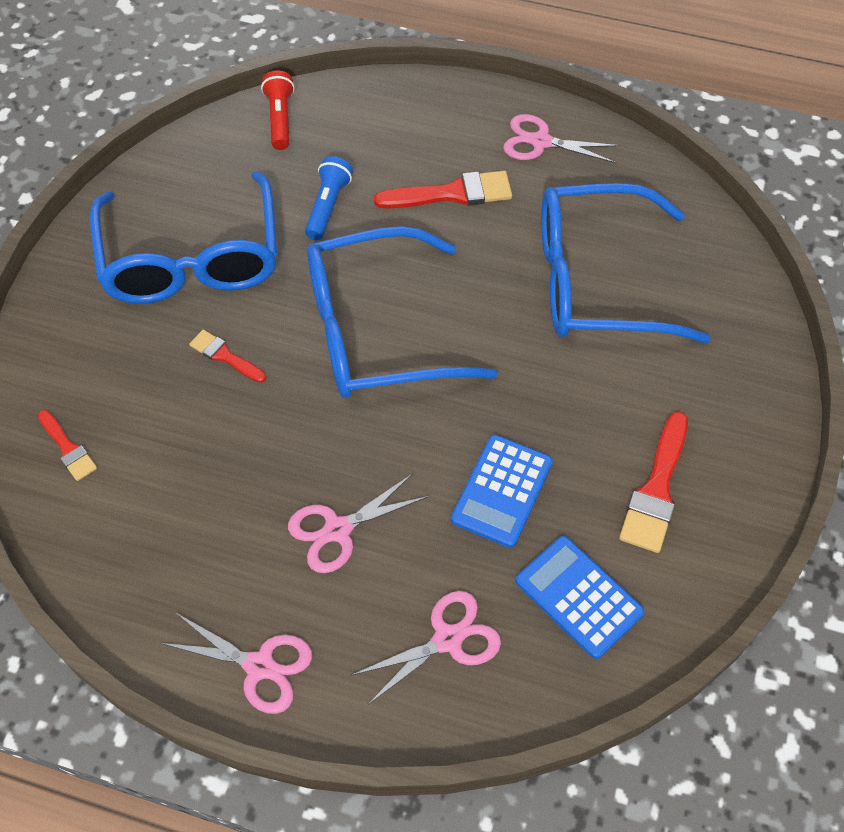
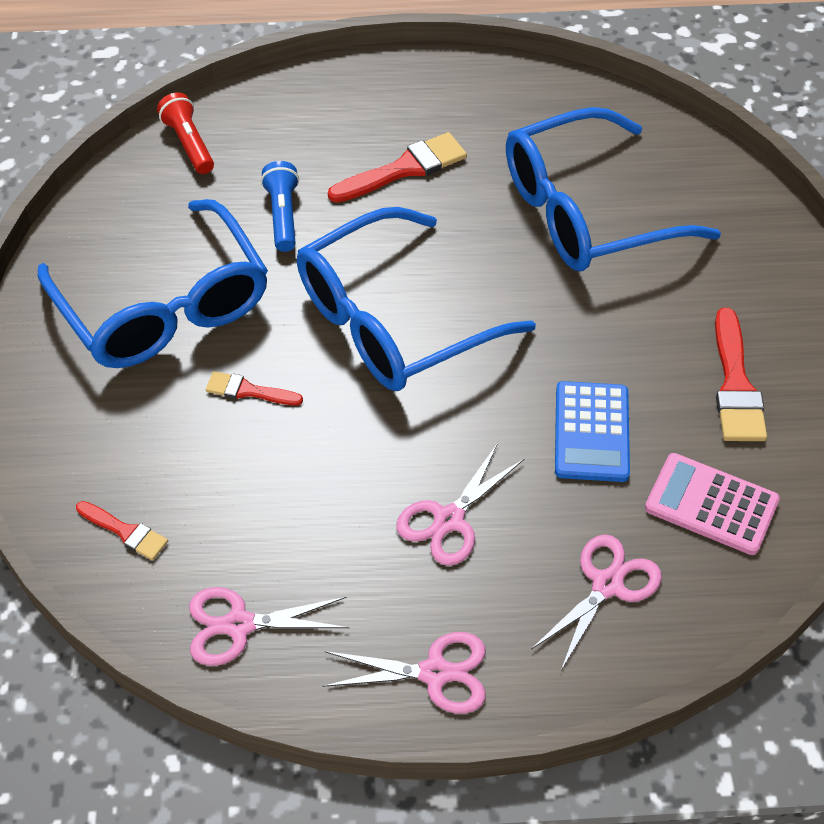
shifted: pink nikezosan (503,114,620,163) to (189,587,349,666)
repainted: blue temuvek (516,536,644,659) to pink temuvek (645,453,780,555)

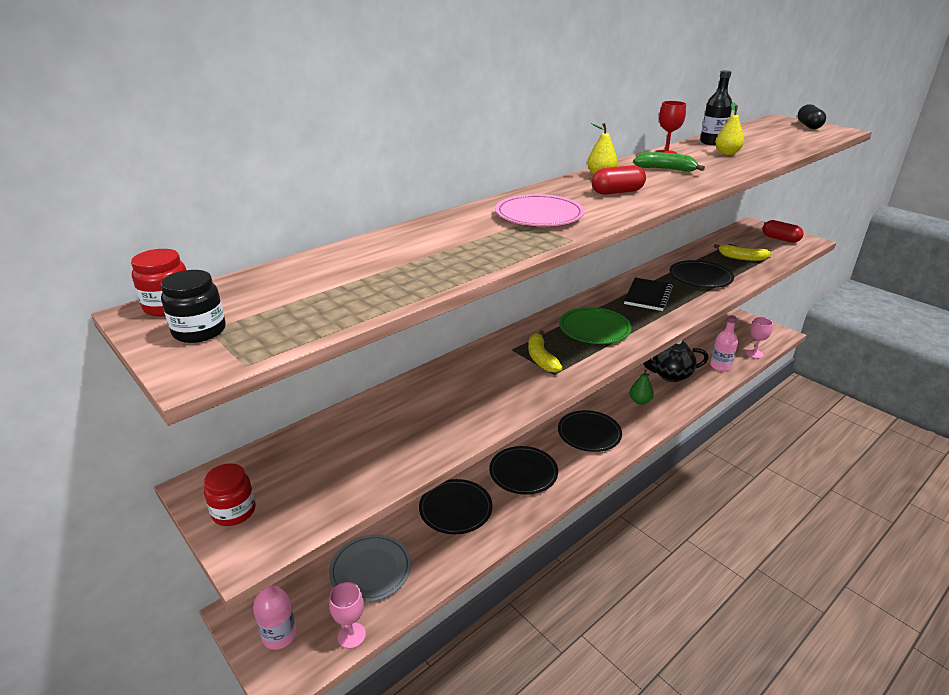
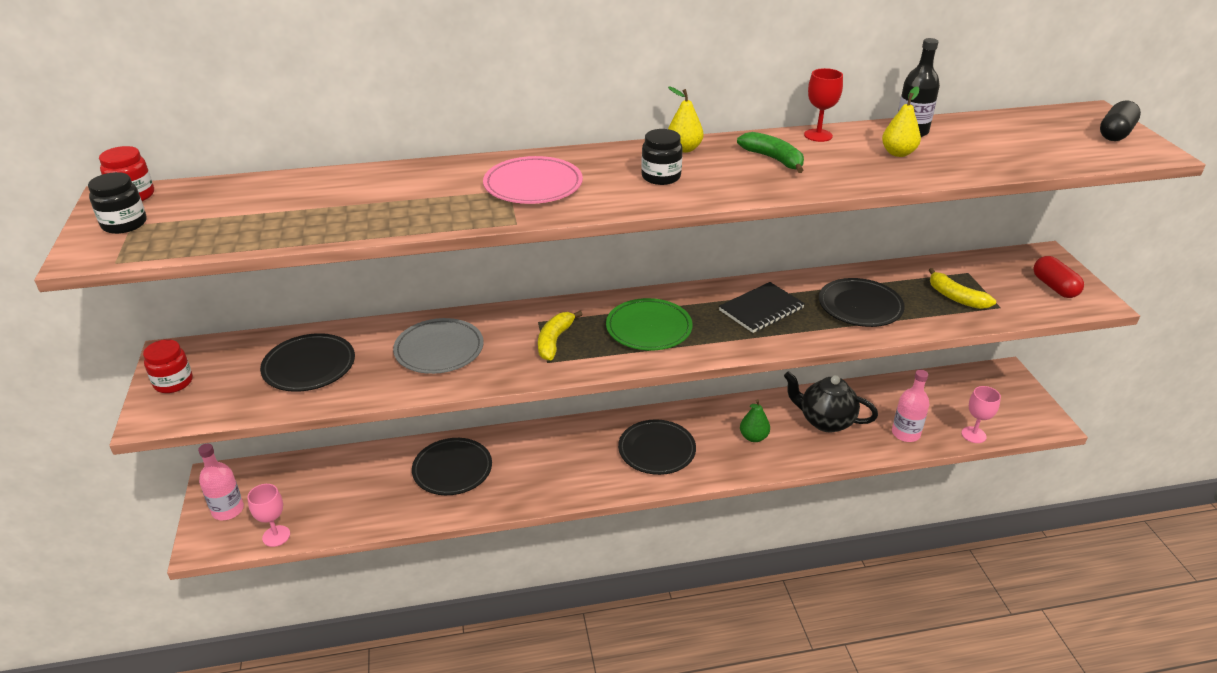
shifted: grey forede (329,534,411,602) to (393,318,484,374); black forede (489,446,558,495) to (260,333,355,392)
swapped: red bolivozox (592,165,646,195) to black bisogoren (641,129,683,185)

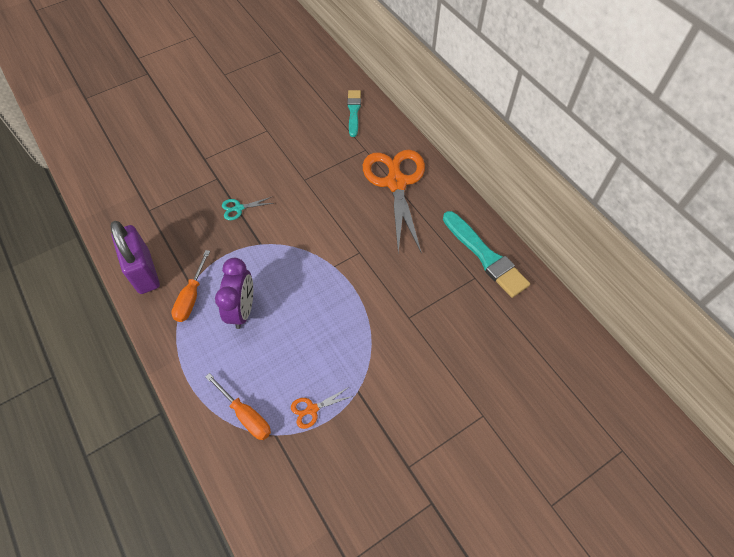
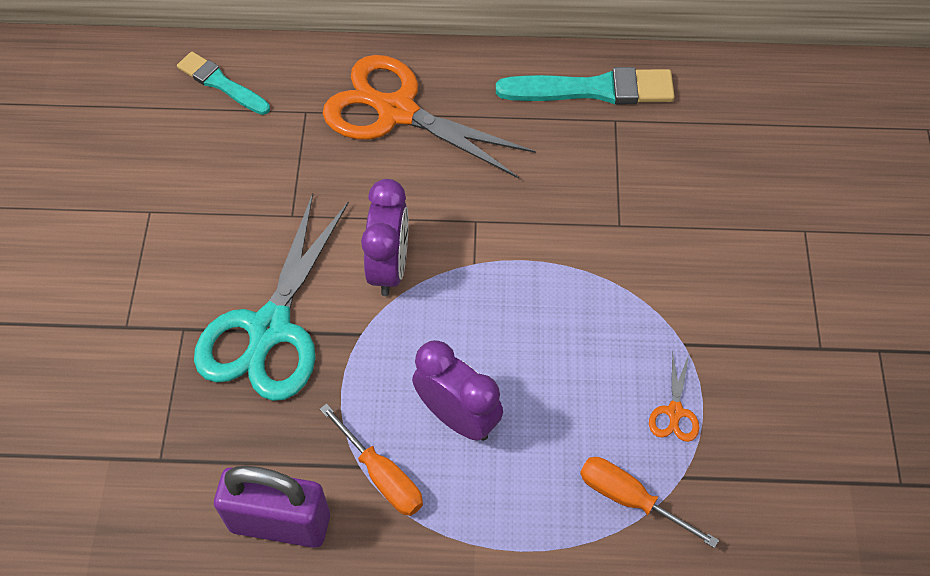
new: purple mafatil (361,179,409,296)
rotated: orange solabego (205,373,271,440) = (580,457,719,548) 135 degrees counterclockwise
scaled: turquoise nikezosan (222,197,273,220) = (194,193,349,401) x2.50

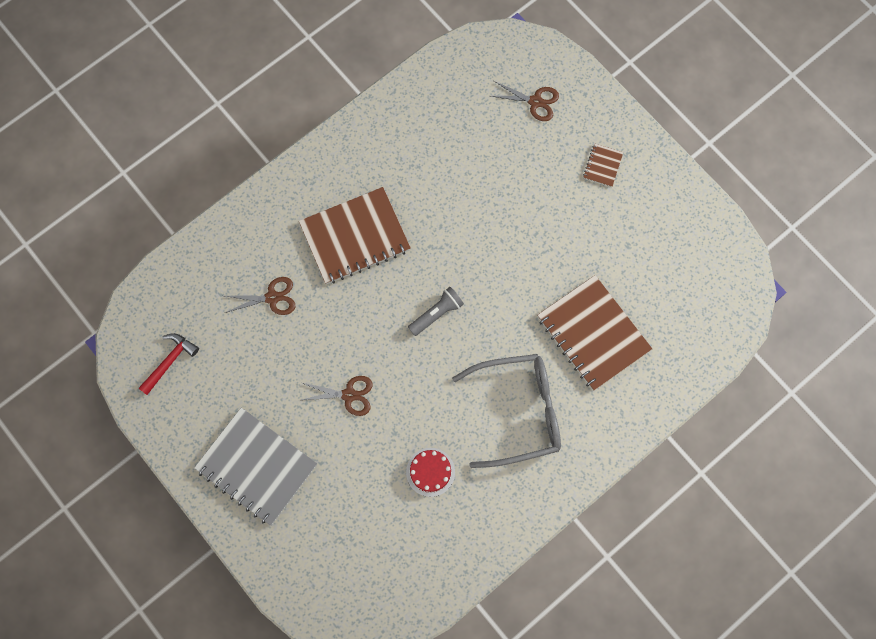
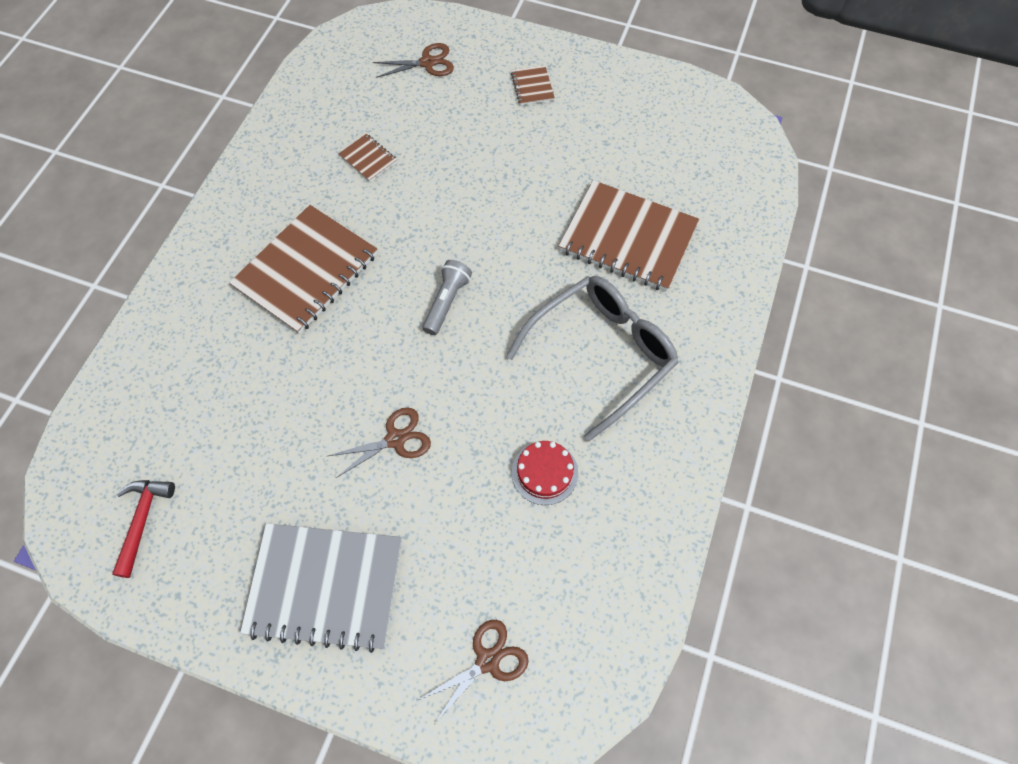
new: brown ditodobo (338,134,397,182)
shifted: brown nikezosan (225,277,295,315) to (419,620,529,723)

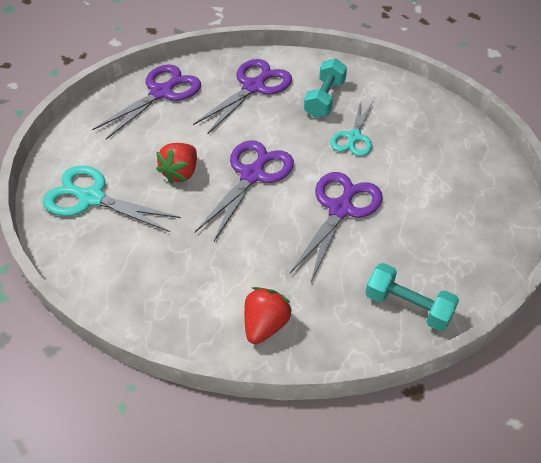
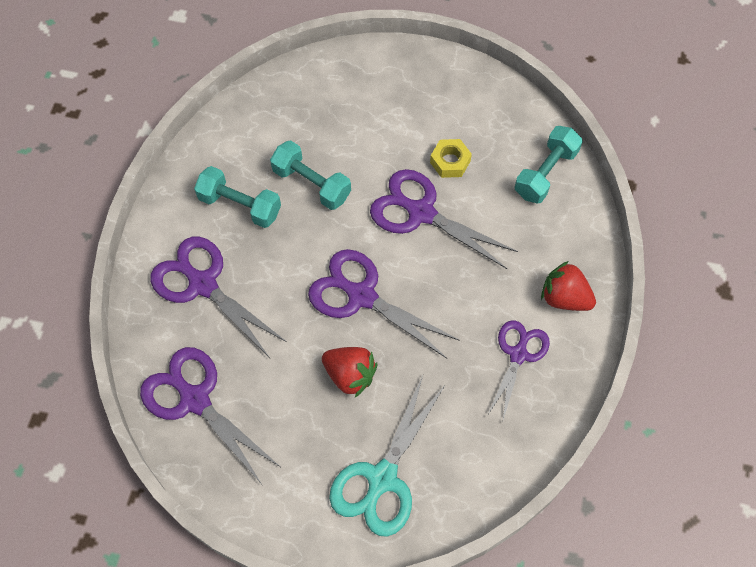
new: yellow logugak (430,139,472,178); purple nikezosan (487,321,550,420)
swapped: turquoise nikezosan (330,99,373,156) to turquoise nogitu (270,141,351,210)

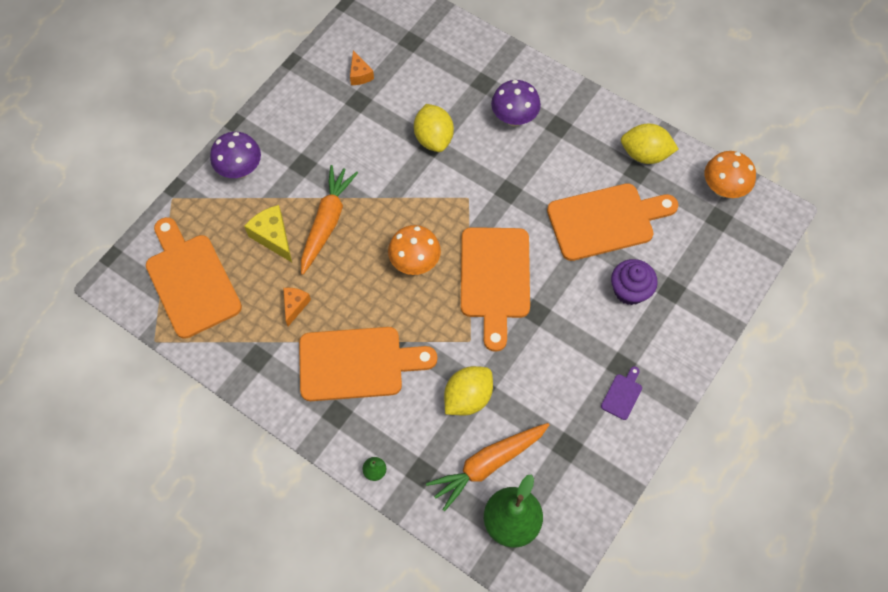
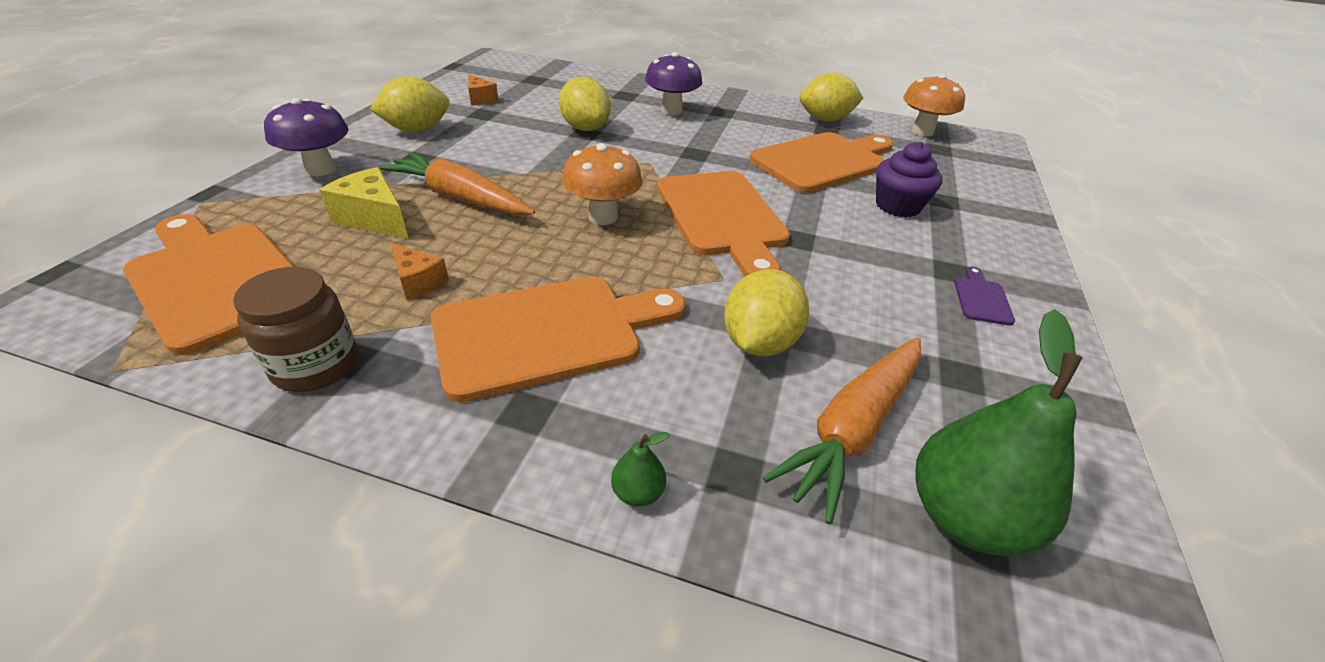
new: brown bisogoren (233,267,358,392); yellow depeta (370,77,449,132)
rotated: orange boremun (283,288,311,326) = (391,243,449,300) 135 degrees clockwise; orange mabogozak (301,165,358,275) = (378,152,535,215) 60 degrees counterclockwise

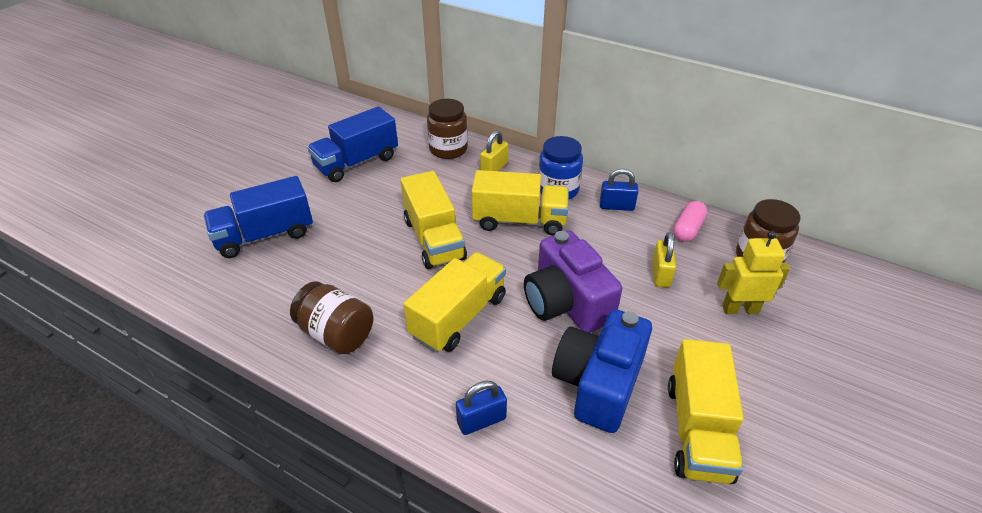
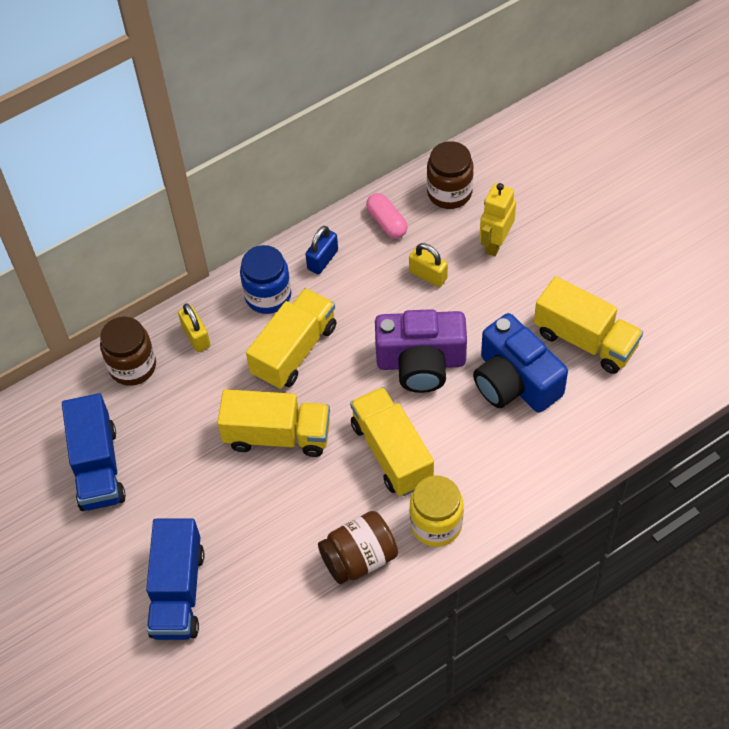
gone: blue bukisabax (456,381,507,435)
new: yellow bisogoren (410,475,464,547)

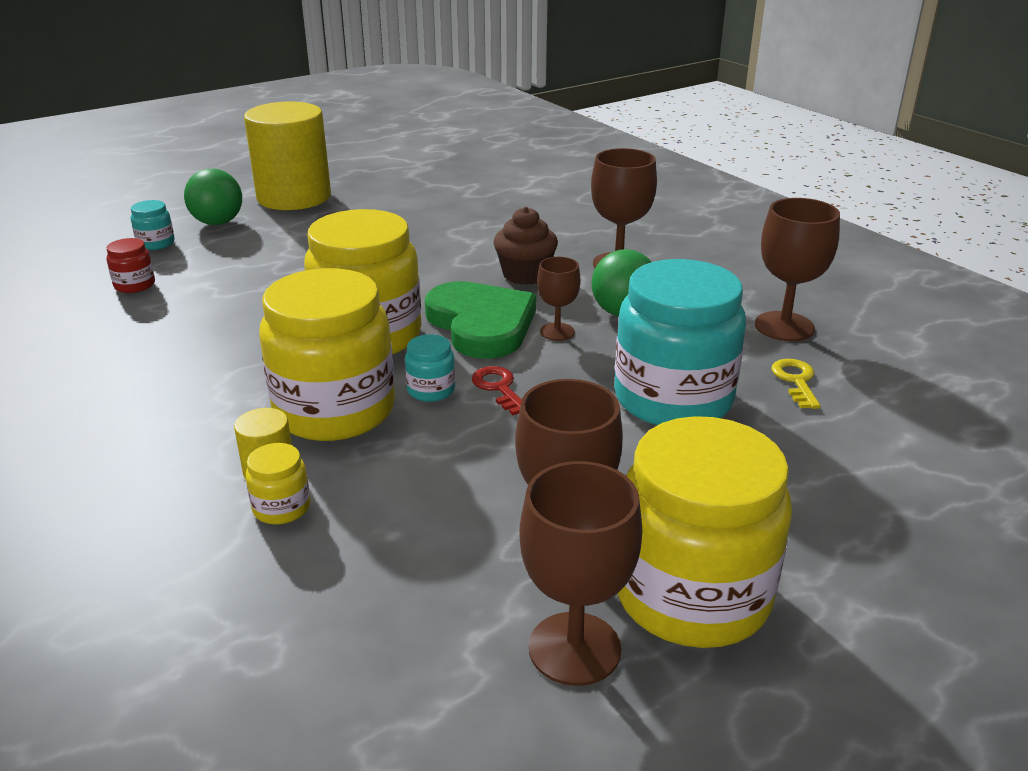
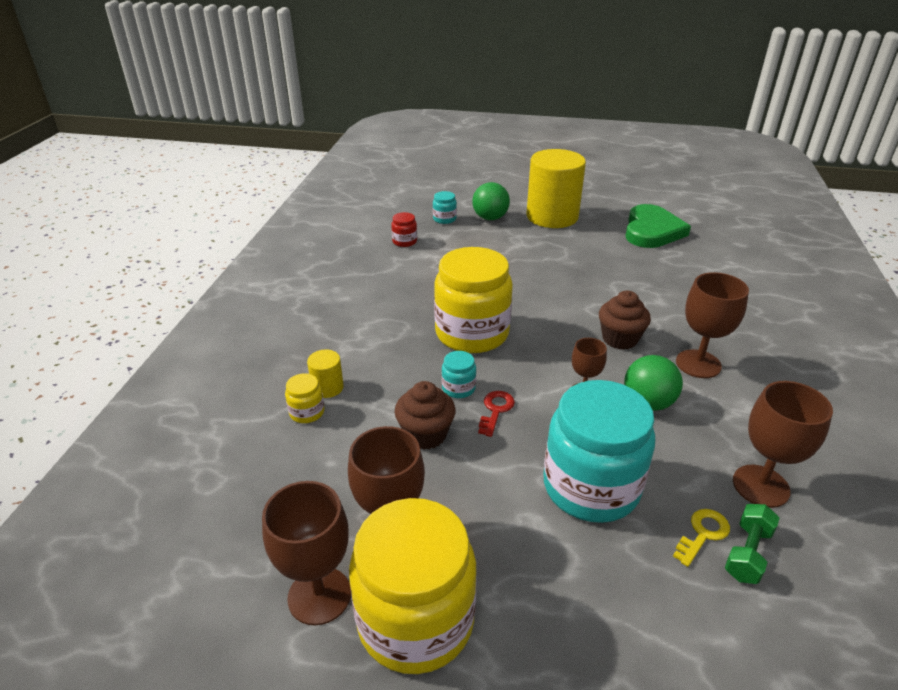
gone: yellow bisogoren (259,268,395,441)
new: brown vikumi (395,381,456,449); green nogitu (725,504,780,584)
shifted: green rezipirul (425,281,536,359) to (625,204,691,248)

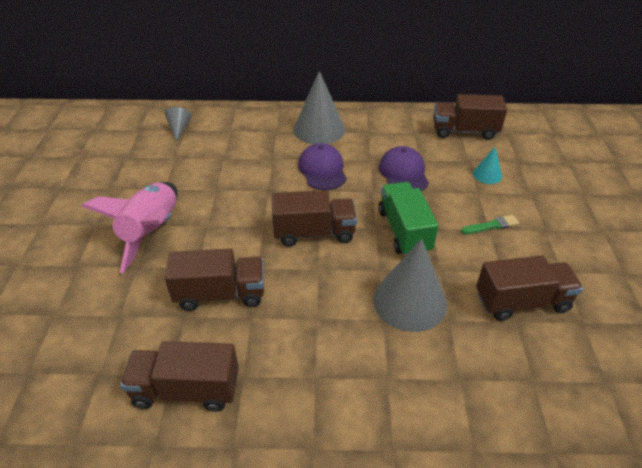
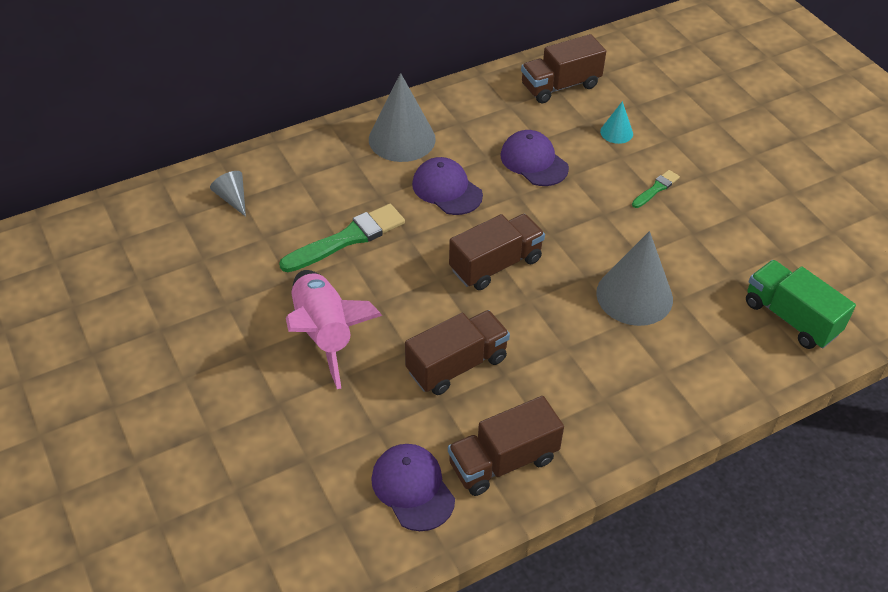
gone: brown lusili (476,255,583,321)
new: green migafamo (279,204,405,272); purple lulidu (371,444,455,531)
shifted: green lusili (378,182,439,255) to (746,260,856,349)

